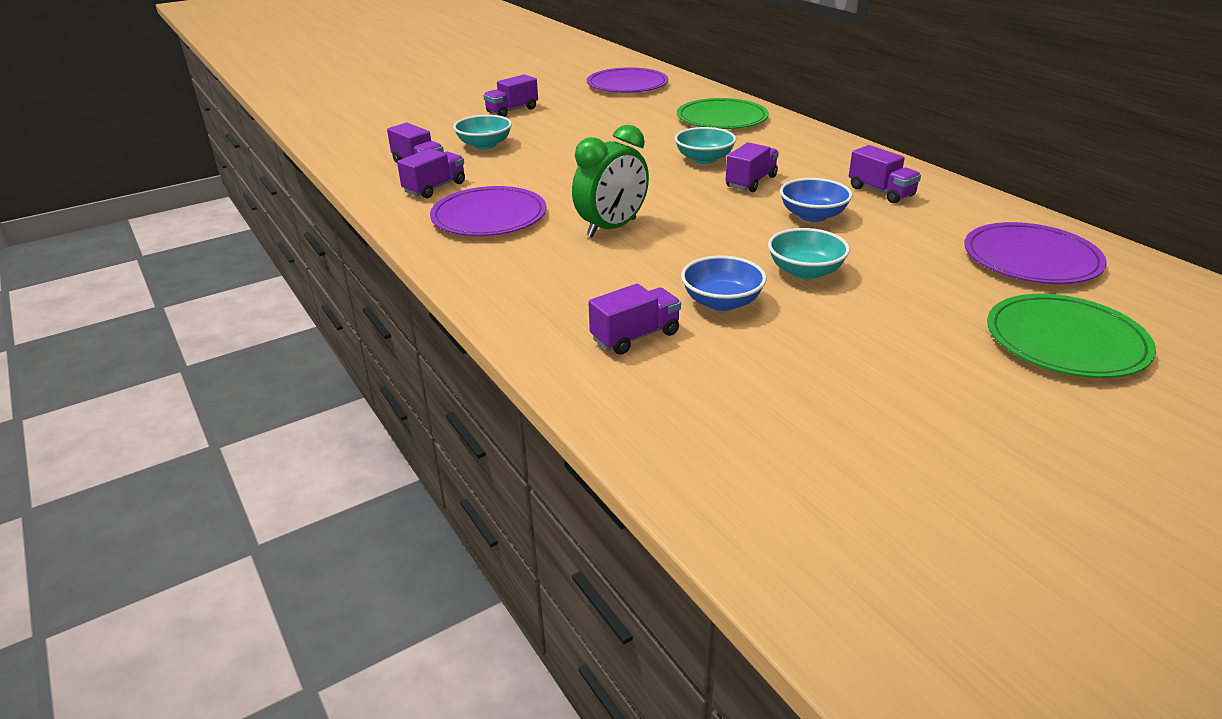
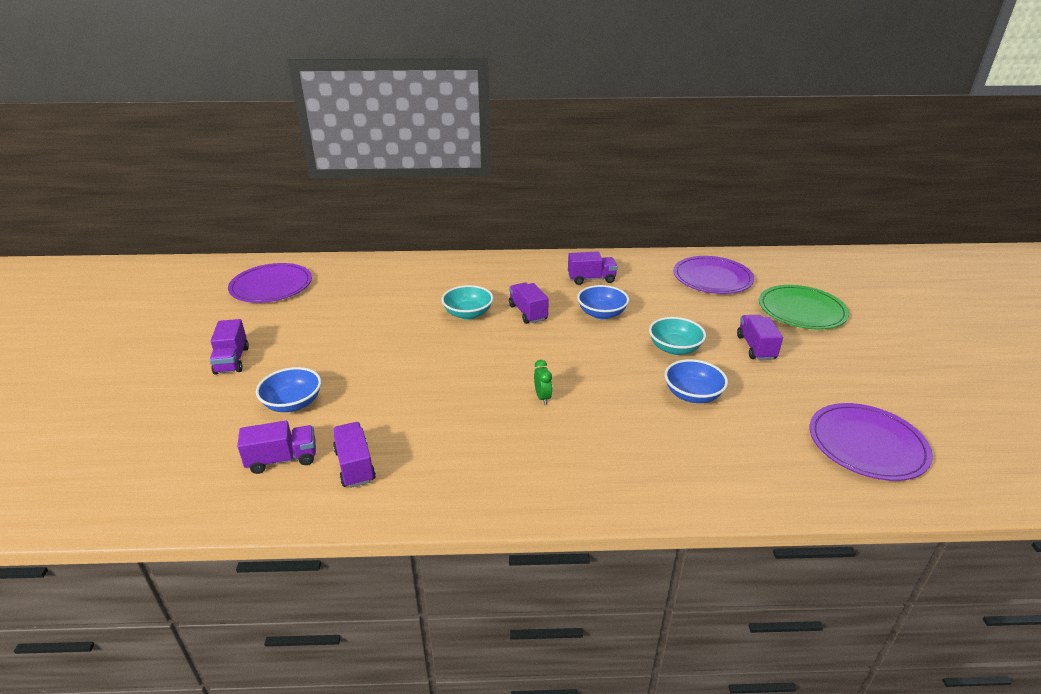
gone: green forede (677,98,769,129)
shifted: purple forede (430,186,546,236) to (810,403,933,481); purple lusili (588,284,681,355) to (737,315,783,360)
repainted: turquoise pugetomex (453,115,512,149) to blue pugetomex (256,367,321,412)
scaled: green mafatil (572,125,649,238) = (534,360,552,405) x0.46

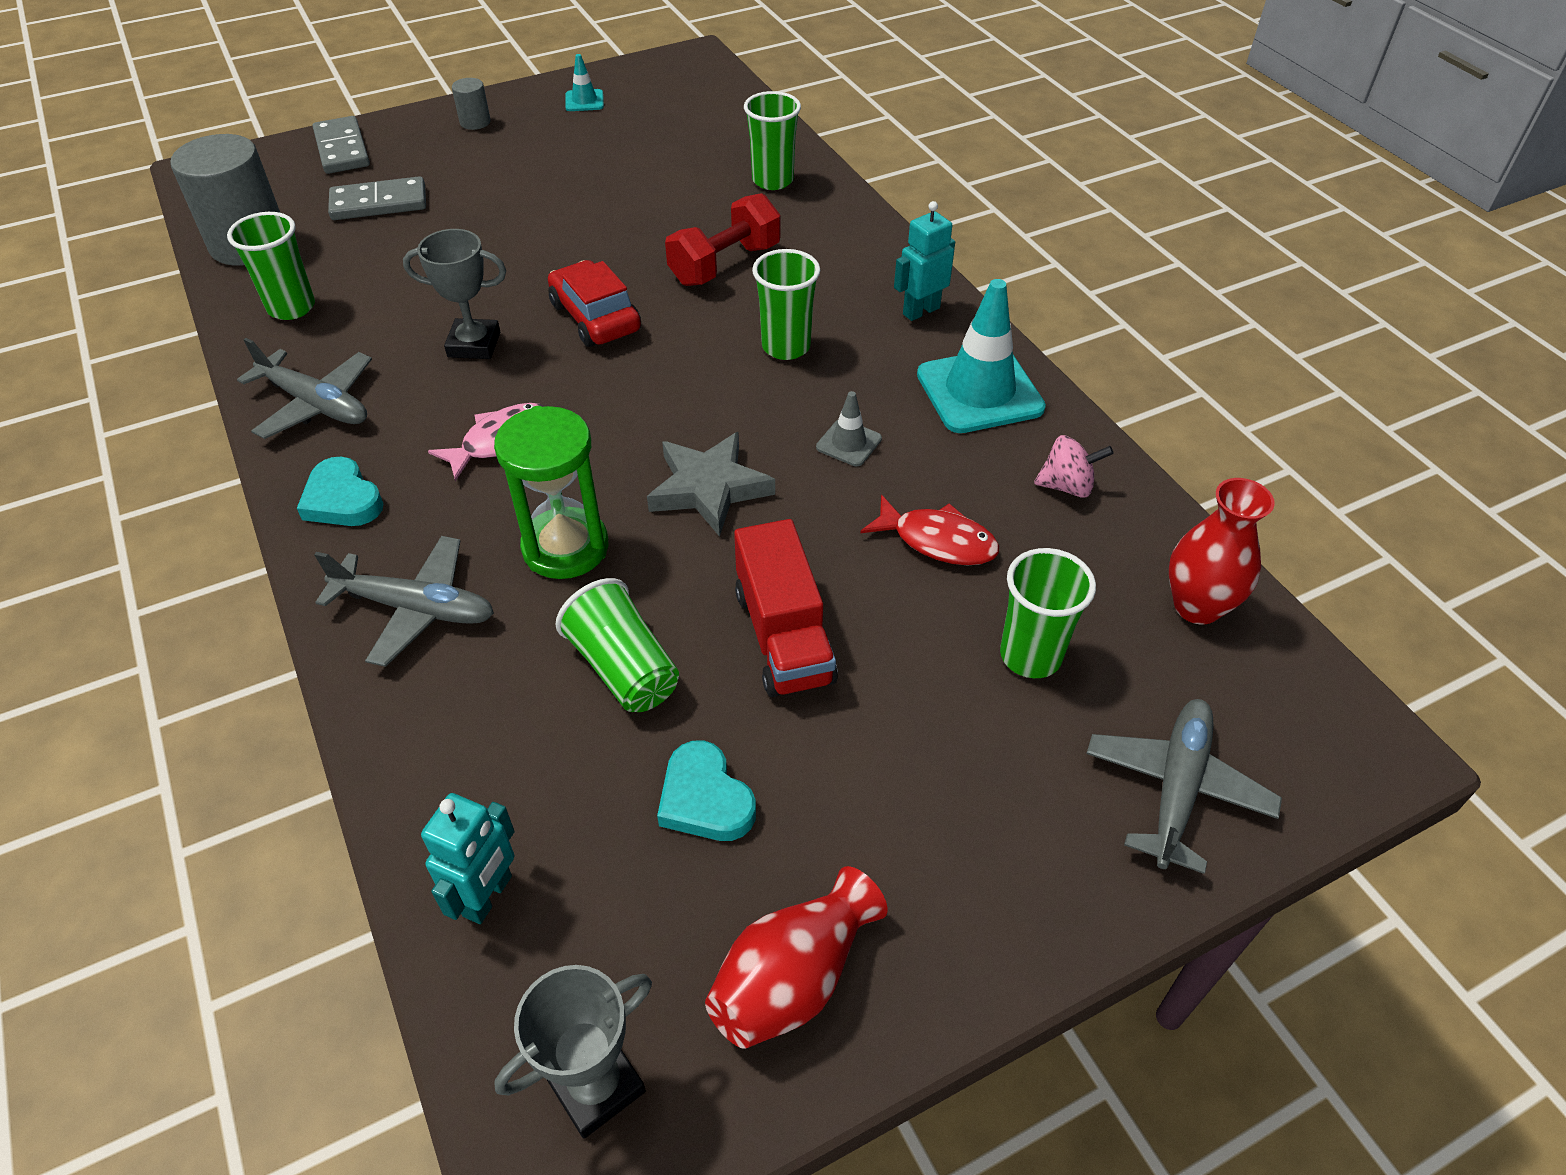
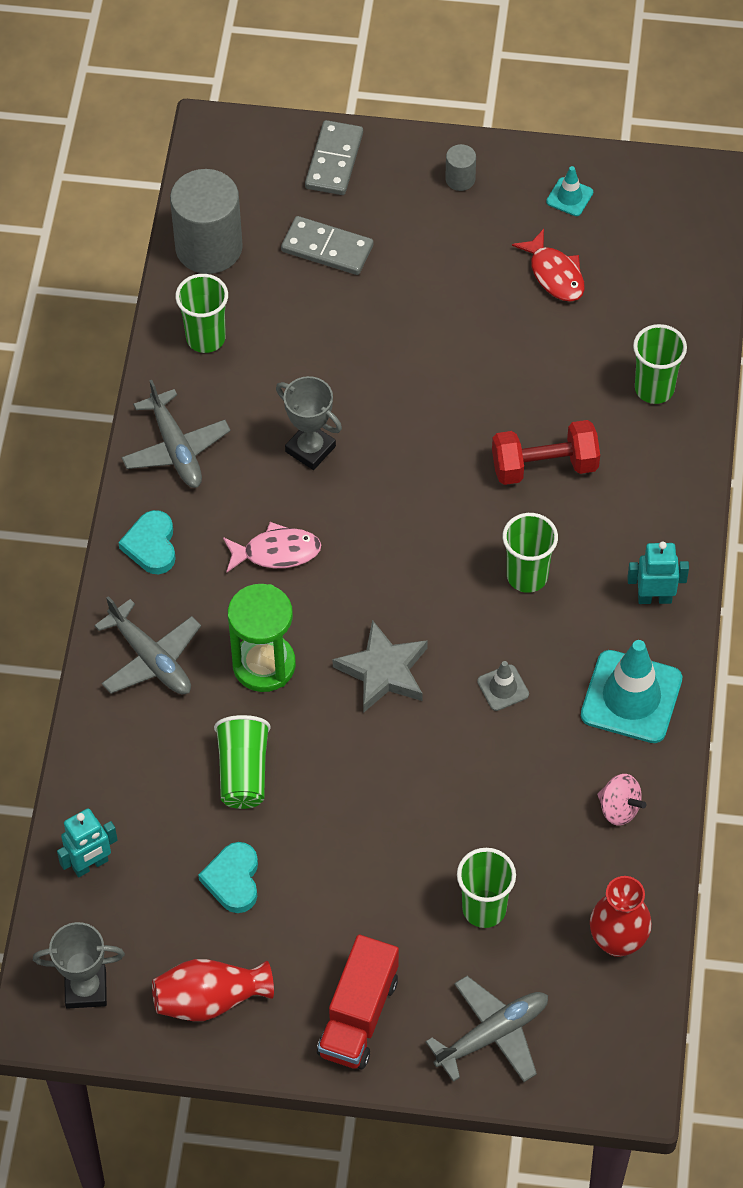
gone: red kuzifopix (548,260,641,347)
shifted: red lusili (734,519,838,697) to (317,935,399,1069); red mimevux (860,495,999,565) to (512,229,585,302)

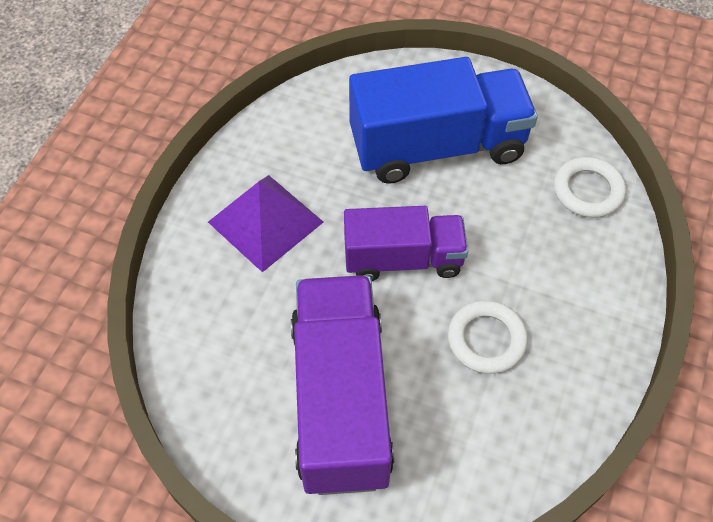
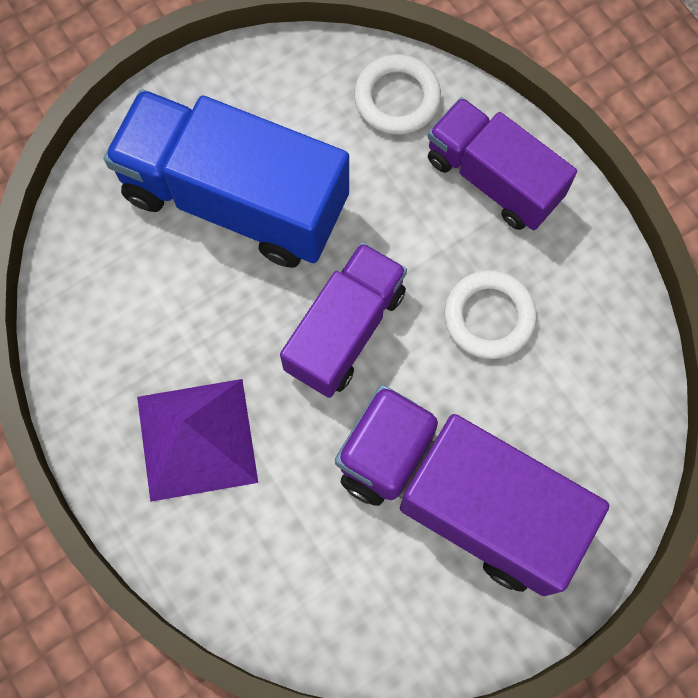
new: purple lusili (428,97,577,230)
rotated: blue lusili (349,57,538,184) = (104,90,349,268) 90 degrees counterclockwise

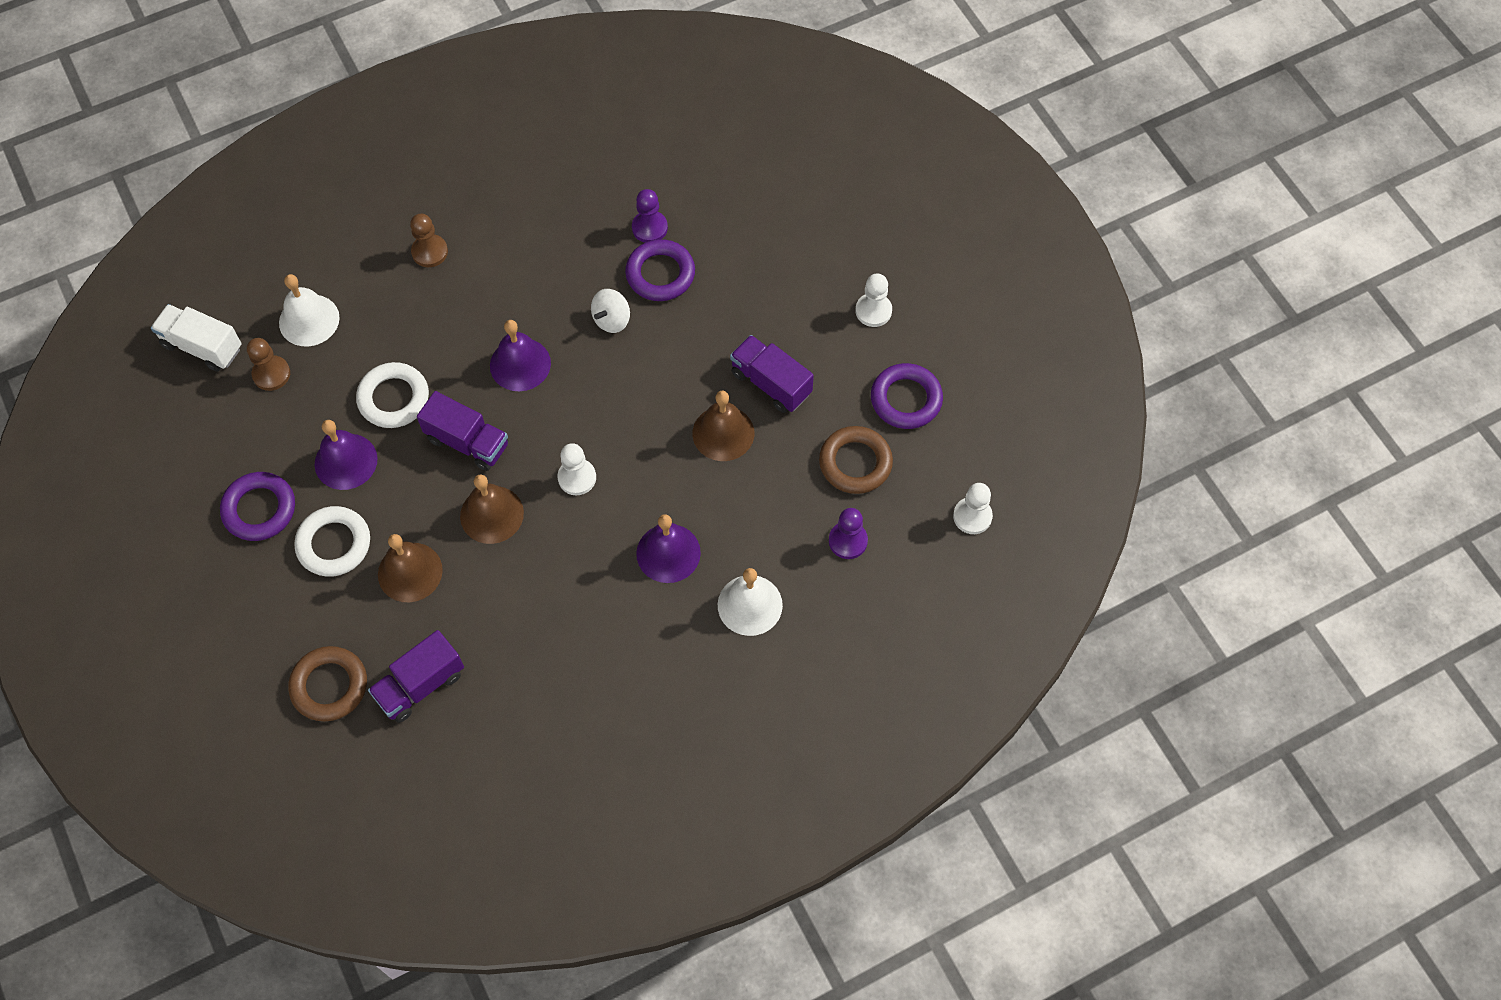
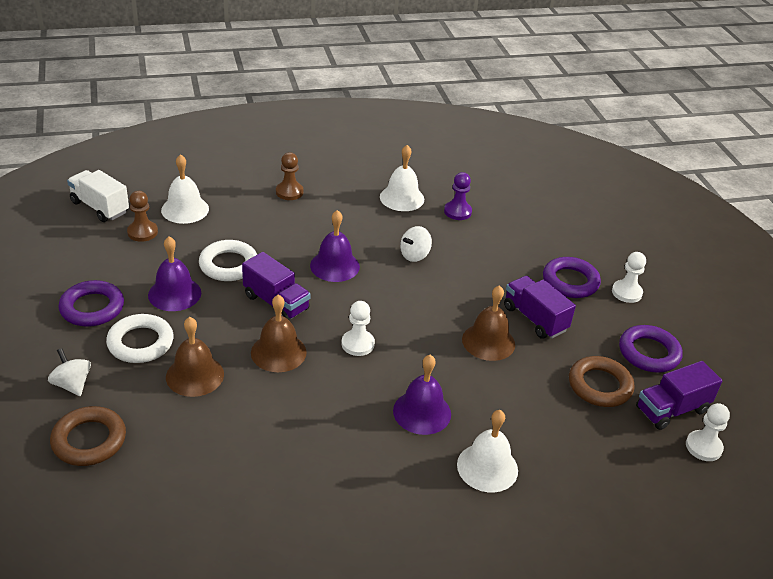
gone: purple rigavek (829,508,868,559)
new: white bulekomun (48,348,91,396); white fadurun (380,145,424,211)
shifted: purple lusili (368,630,464,723) to (636,361,722,430); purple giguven (625,239,695,301) to (543,257,601,298)

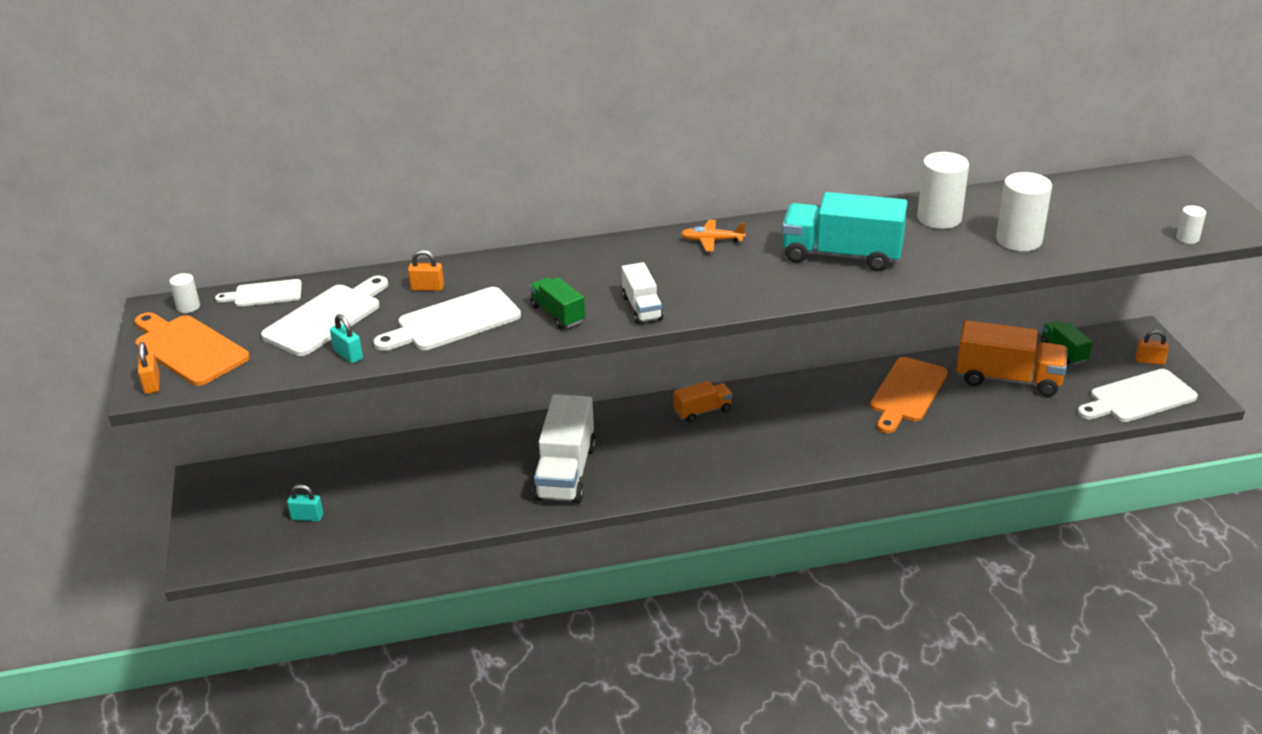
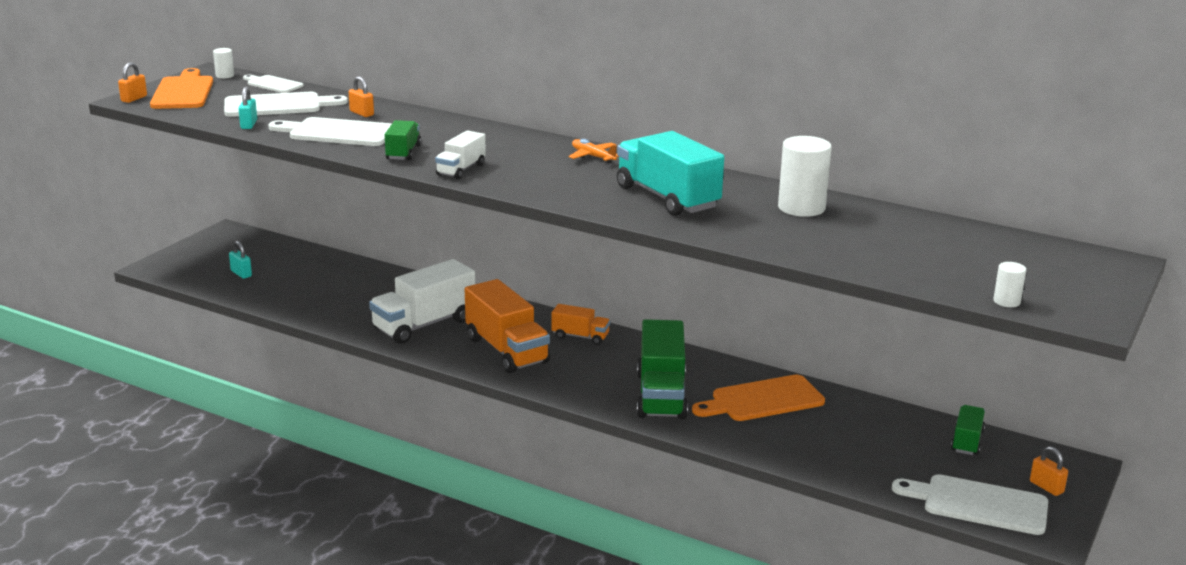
gone: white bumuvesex (996,172,1052,251)
new: green lusili (637,319,688,419)
shifted: orange lusili (956,320,1068,397) to (465,279,550,373)

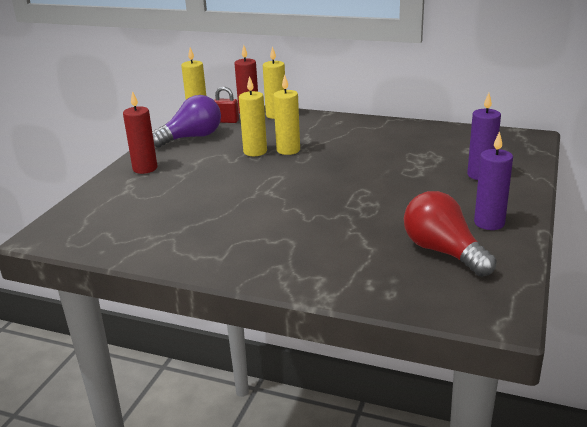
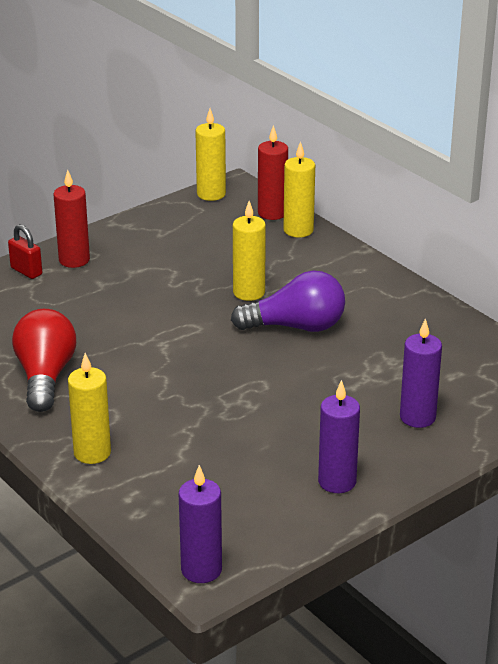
new: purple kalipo (179,465,222,583)
shifted: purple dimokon (152,95,221,148) to (231,270,345,332); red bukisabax (214,86,239,123) to (8,224,42,279); yellow kalipo (239,76,267,156) to (68,353,111,464); red dimokon (404,191,497,277) to (12,309,76,412)

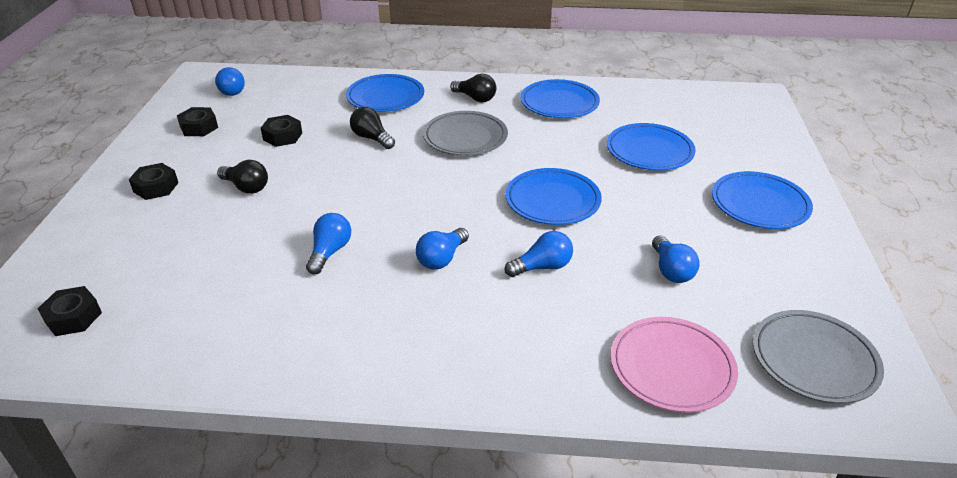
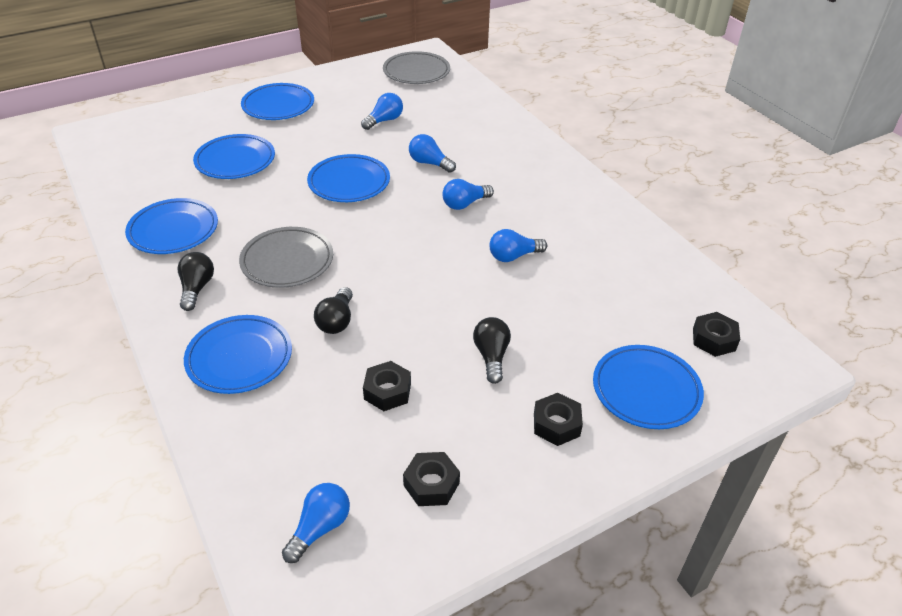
gone: pink forede (611,317,738,413)
new: blue forede (593,345,704,429)
rotated: blue dimokon (416,228,469,270) = (442,179,494,210) 150 degrees clockwise

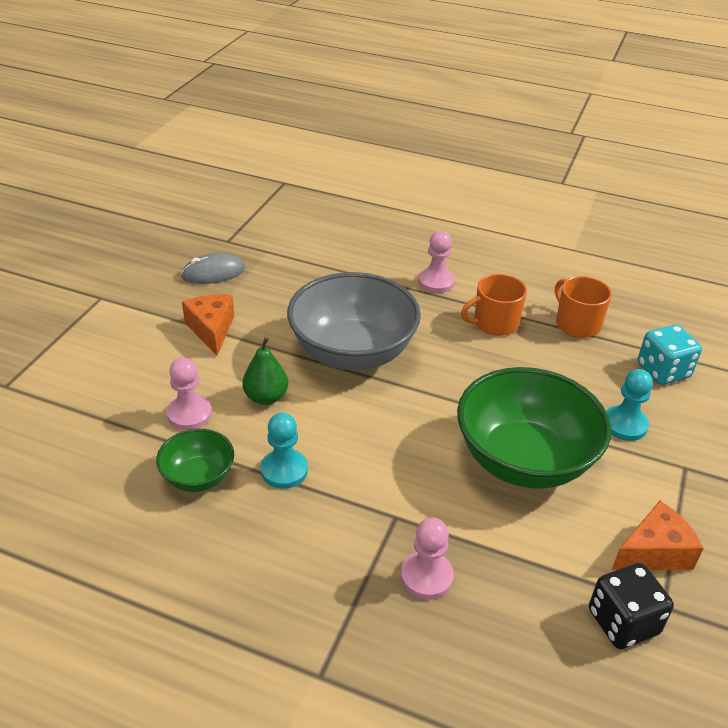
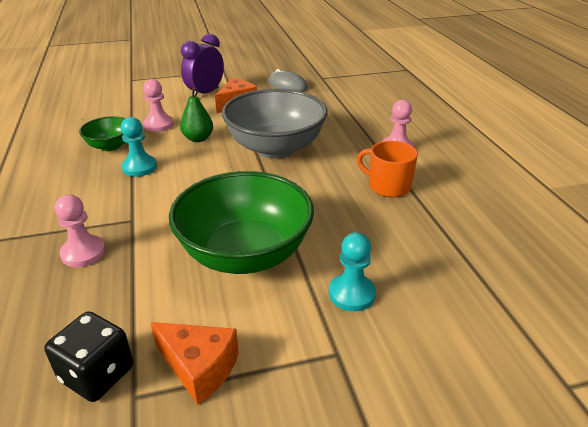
gone: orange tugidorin (555,276,612,338); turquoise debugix (638,324,702,385)
new: purple mafatil (181,34,224,96)

